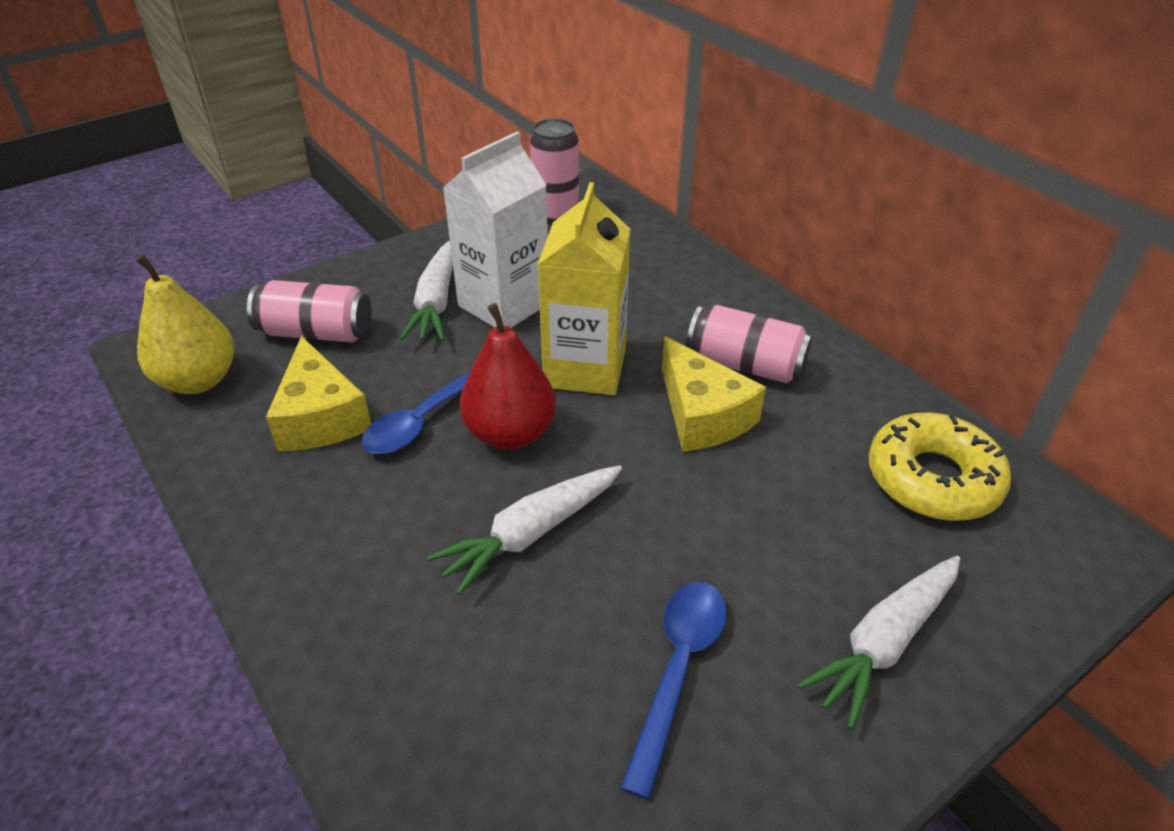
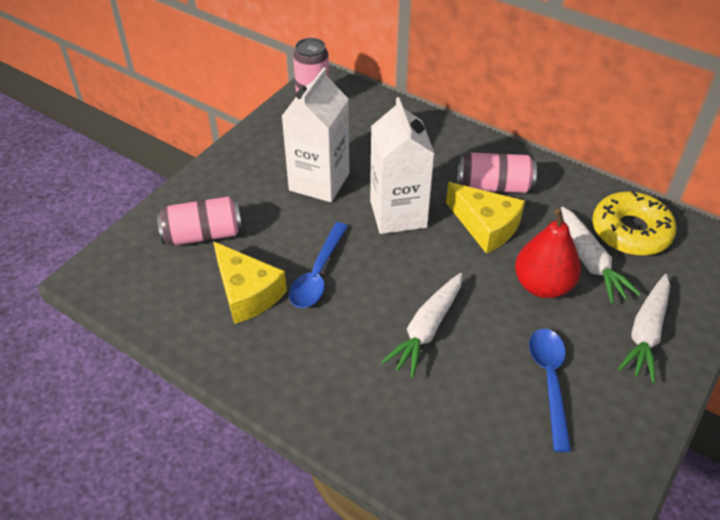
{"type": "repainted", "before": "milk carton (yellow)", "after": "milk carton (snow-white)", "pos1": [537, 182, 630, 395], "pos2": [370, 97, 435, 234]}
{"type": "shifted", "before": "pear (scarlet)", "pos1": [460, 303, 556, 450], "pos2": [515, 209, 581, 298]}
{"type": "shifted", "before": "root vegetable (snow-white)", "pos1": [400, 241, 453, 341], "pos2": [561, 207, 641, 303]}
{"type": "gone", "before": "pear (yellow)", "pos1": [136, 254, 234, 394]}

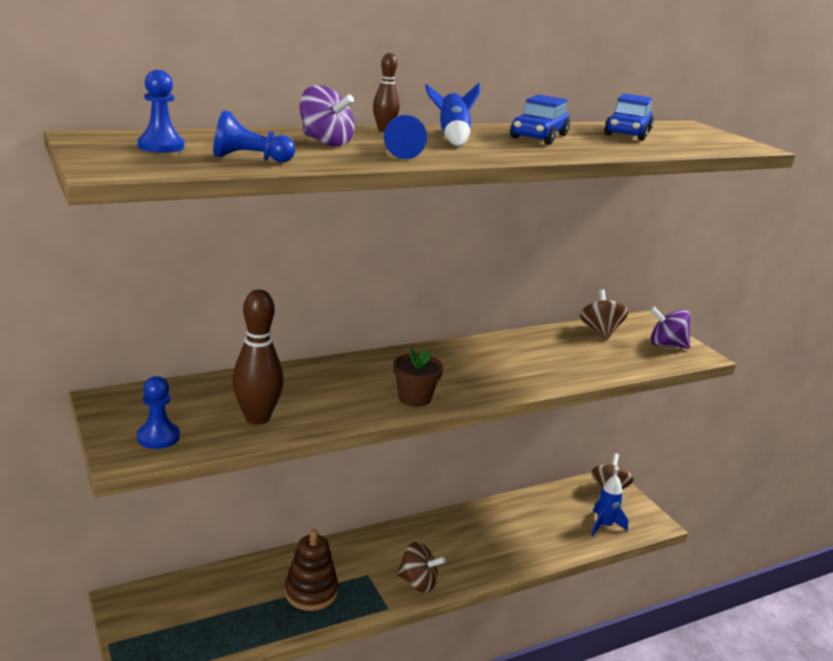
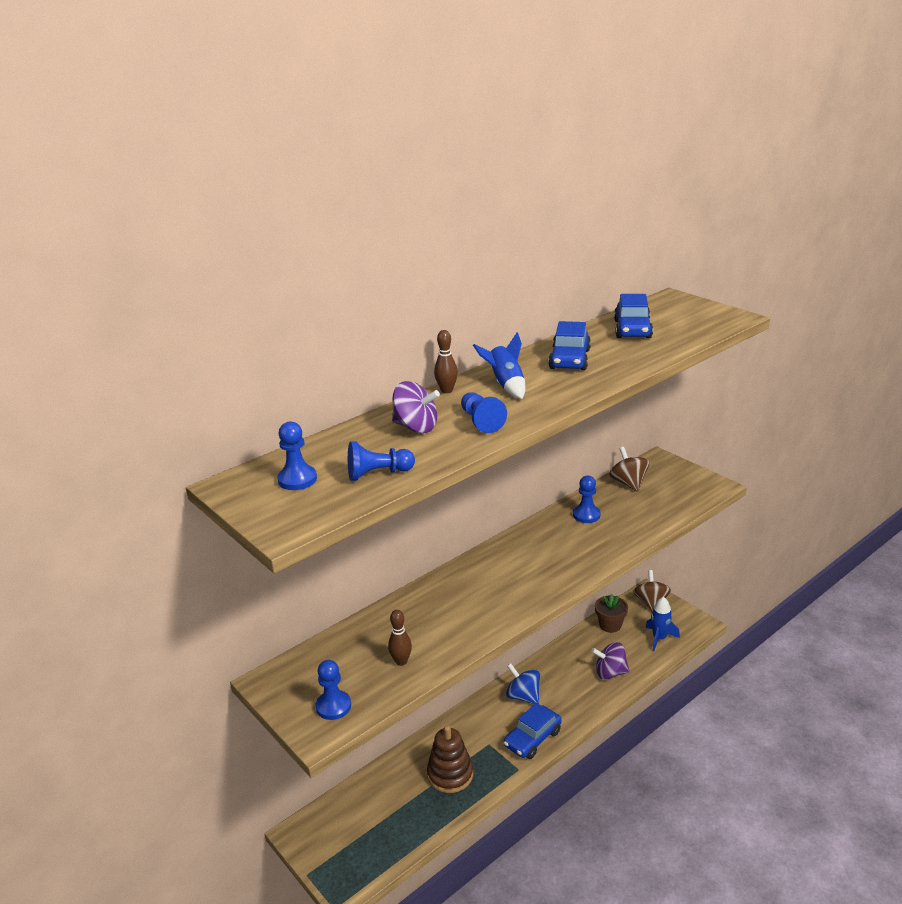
{"type": "scaled", "before": "skittle (russet)", "pos1": [232, 290, 284, 425], "pos2": [388, 610, 412, 666], "scale": 0.55}
{"type": "swapped", "before": "toy top (russet)", "after": "car (blue)", "pos1": [396, 542, 446, 593], "pos2": [504, 703, 562, 759]}
{"type": "new", "after": "toy top (blue)", "pos2": [506, 663, 540, 704]}
{"type": "new", "after": "chess pawn (blue)", "pos2": [573, 476, 601, 523]}
{"type": "shifted", "before": "toy top (royal purple)", "pos1": [650, 306, 691, 349], "pos2": [591, 642, 630, 680]}
{"type": "shifted", "before": "flower pot (russet)", "pos1": [393, 348, 443, 407], "pos2": [595, 594, 628, 633]}

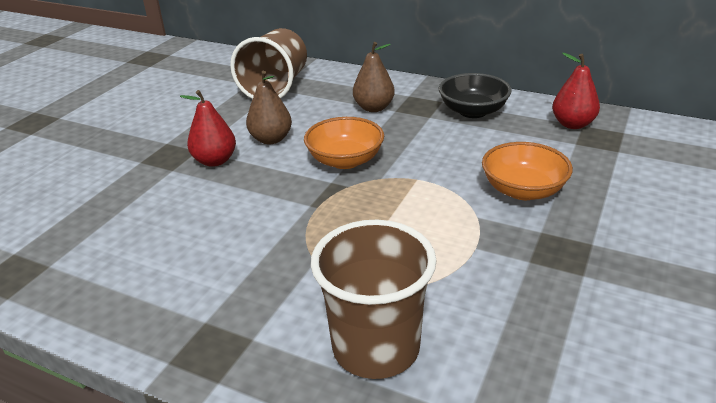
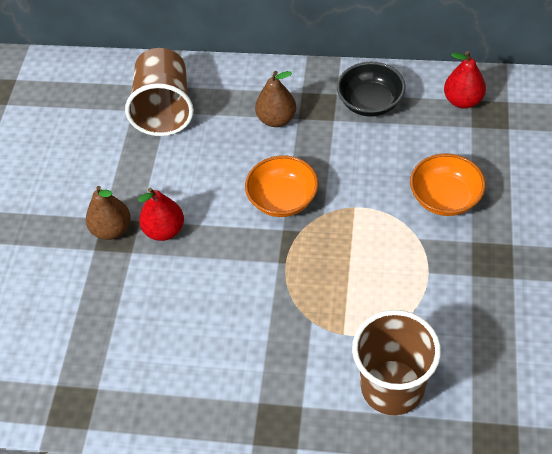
{"type": "shifted", "before": "pear (russet)", "pos1": [246, 71, 292, 144], "pos2": [86, 186, 131, 240]}

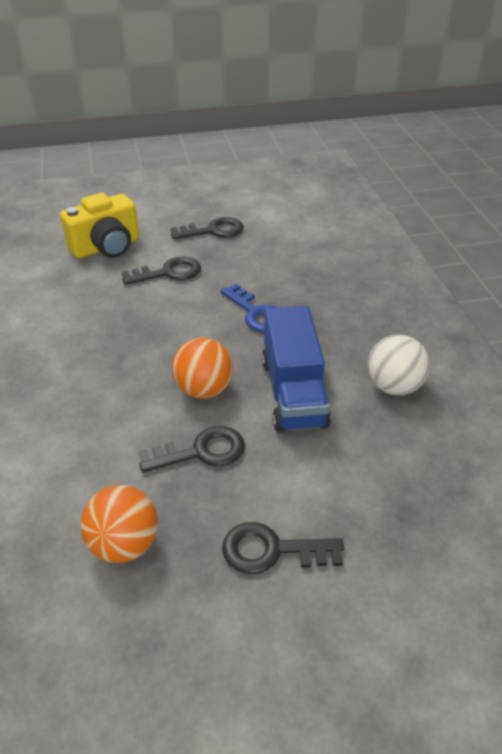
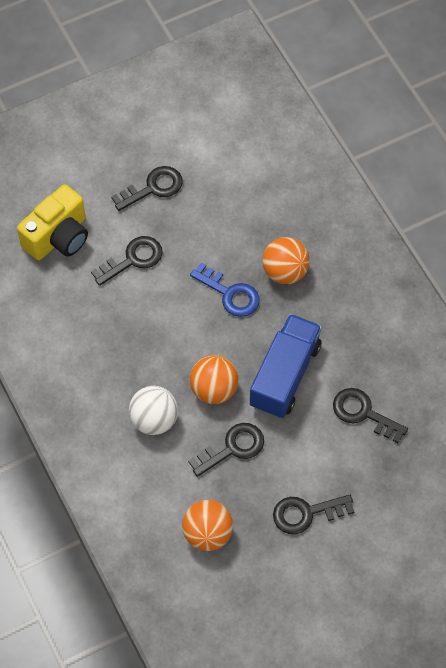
{"type": "shifted", "before": "sphere (snow-white)", "pos1": [368, 335, 430, 395], "pos2": [129, 386, 178, 435]}
{"type": "rotated", "before": "truck (blue)", "pos1": [262, 306, 331, 432], "pos2": [250, 314, 322, 418], "turn": -135}
{"type": "new", "after": "sphere (bright orange)", "pos2": [262, 237, 310, 284]}
{"type": "new", "after": "door key (jet-black)", "pos2": [333, 388, 408, 443]}

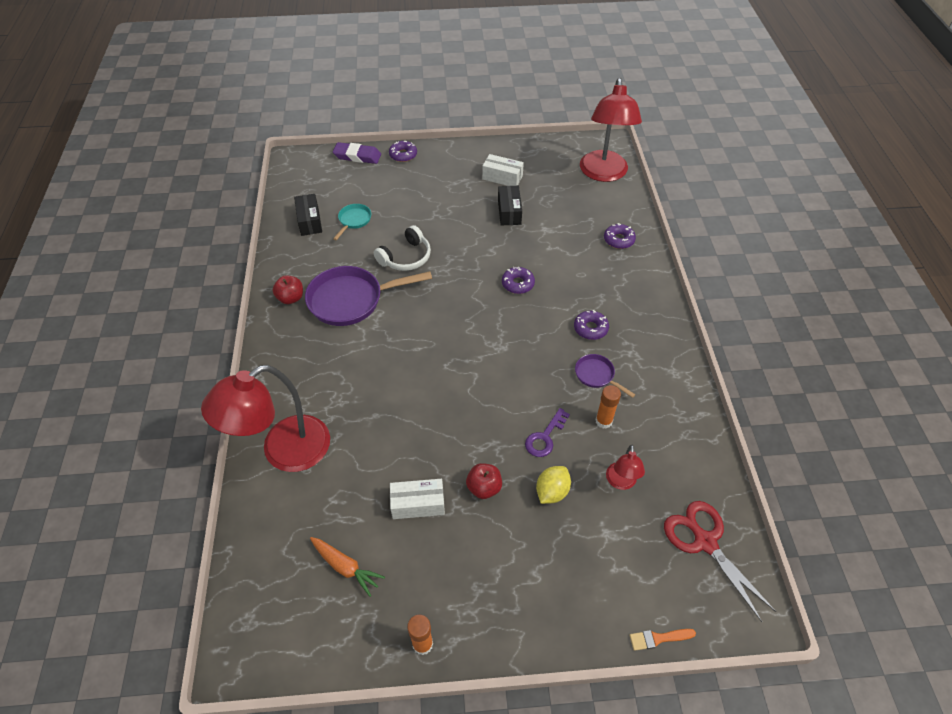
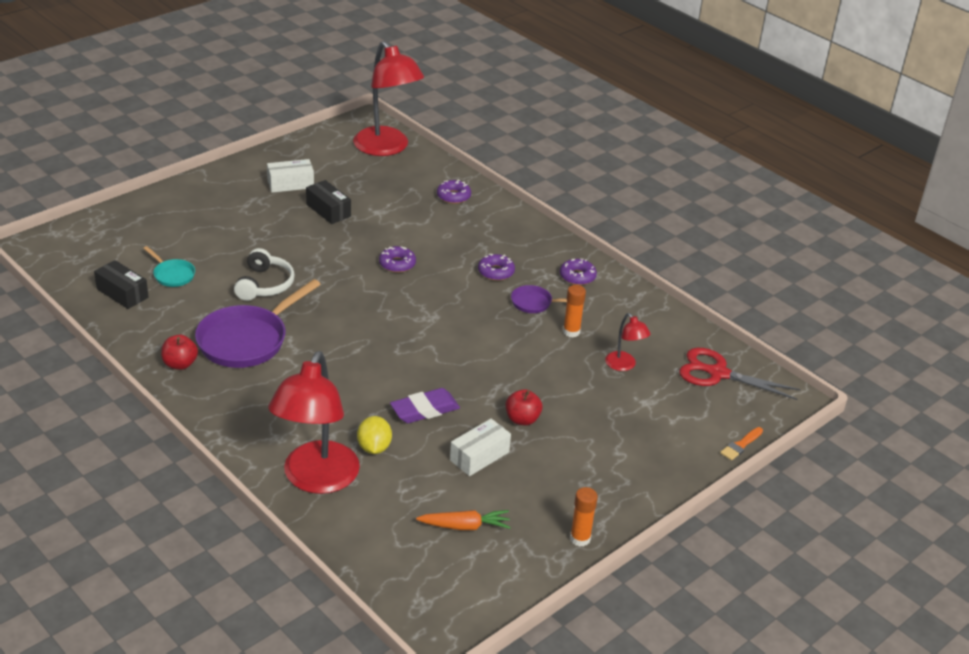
{"type": "rotated", "before": "skillet (turquoise)", "pos1": [333, 204, 371, 240], "pos2": [143, 246, 195, 287], "turn": 150}
{"type": "shifted", "before": "citrus fruit (yellow)", "pos1": [536, 466, 571, 504], "pos2": [357, 416, 392, 454]}
{"type": "shifted", "before": "pencil eraser (royal purple)", "pos1": [333, 142, 381, 164], "pos2": [390, 388, 460, 423]}
{"type": "shifted", "before": "glazed donut (royal purple)", "pos1": [389, 141, 417, 162], "pos2": [560, 259, 597, 285]}
{"type": "gone", "before": "door key (royal purple)", "pos1": [525, 408, 570, 457]}

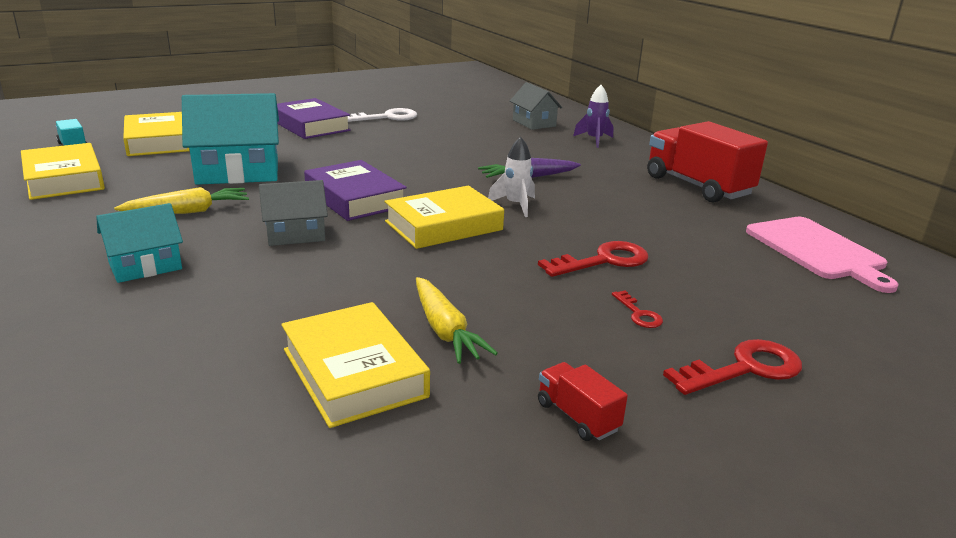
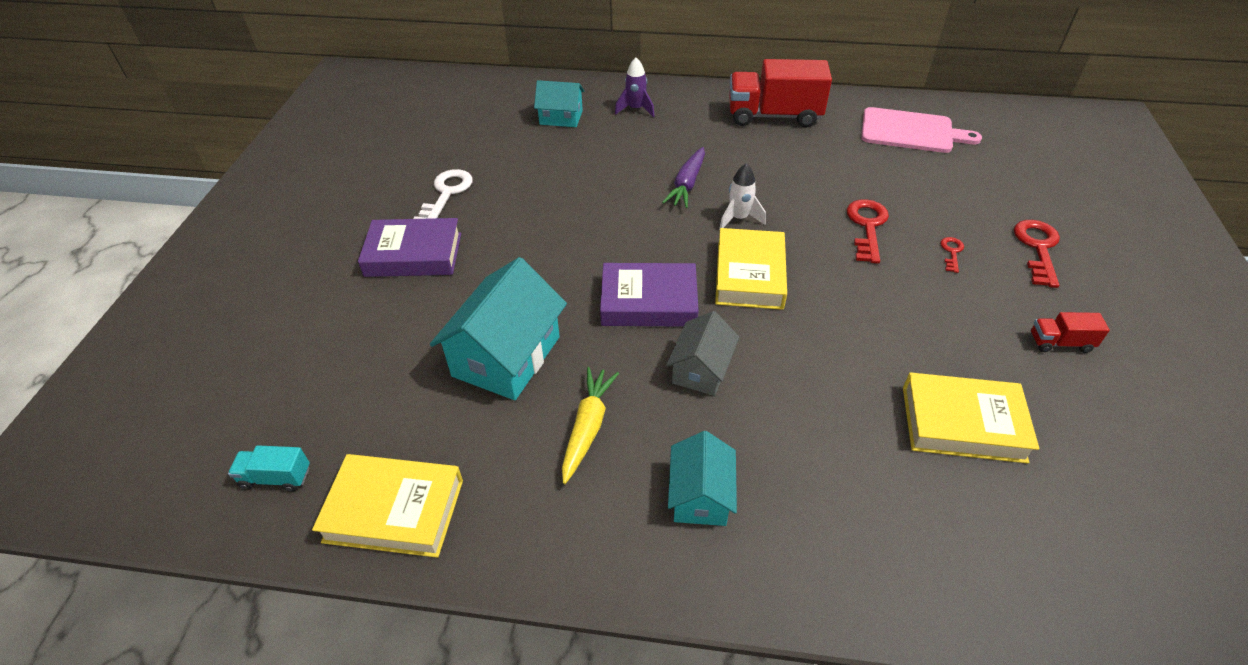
{"type": "repainted", "before": "house (gray)", "after": "house (turquoise)", "pos1": [510, 82, 562, 130], "pos2": [534, 80, 584, 127]}
{"type": "rotated", "before": "door key (scarlet)", "pos1": [612, 290, 663, 328], "pos2": [940, 237, 964, 273], "turn": -90}
{"type": "gone", "before": "book (yellow)", "pos1": [123, 112, 190, 156]}
{"type": "gone", "before": "root vegetable (yellow)", "pos1": [416, 277, 498, 364]}

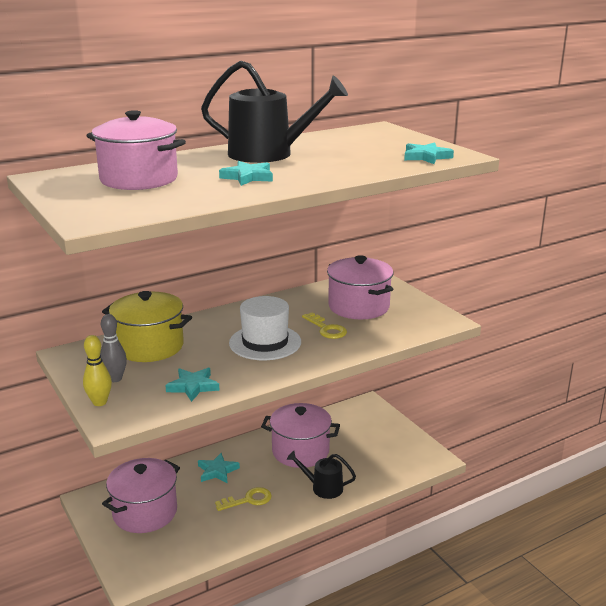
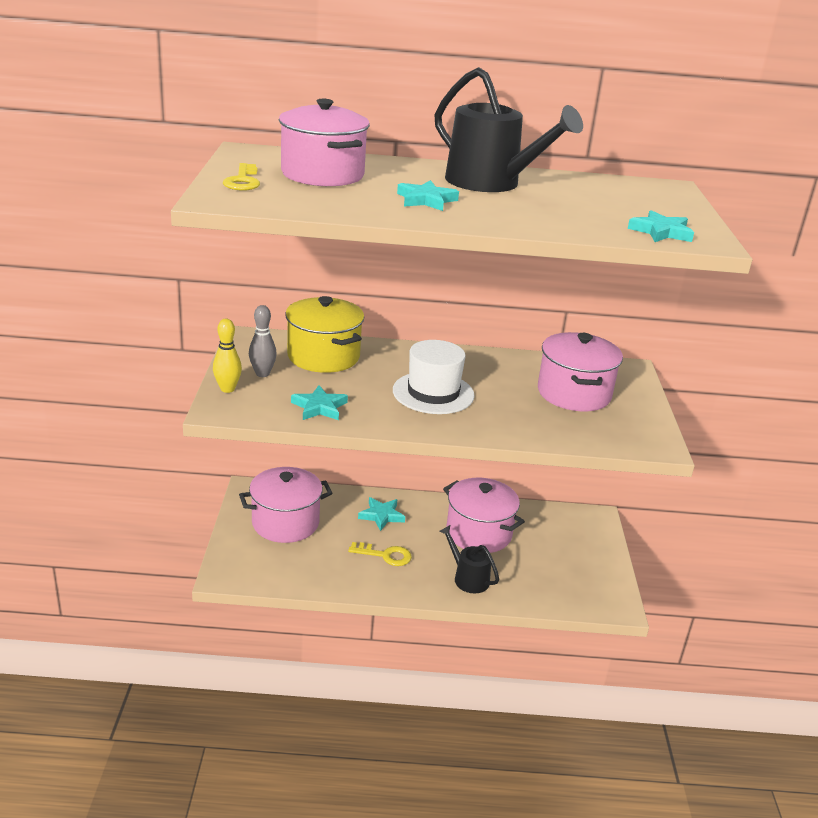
{"type": "shifted", "before": "door key (yellow)", "pos1": [302, 312, 347, 339], "pos2": [223, 163, 260, 191]}

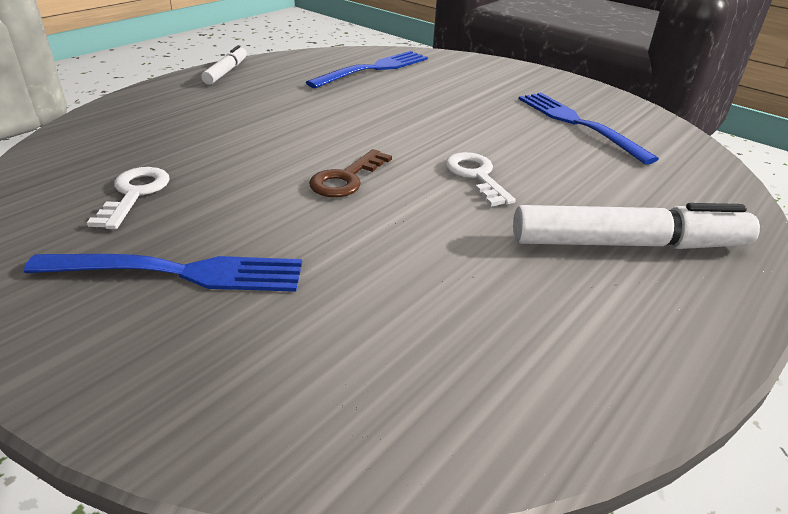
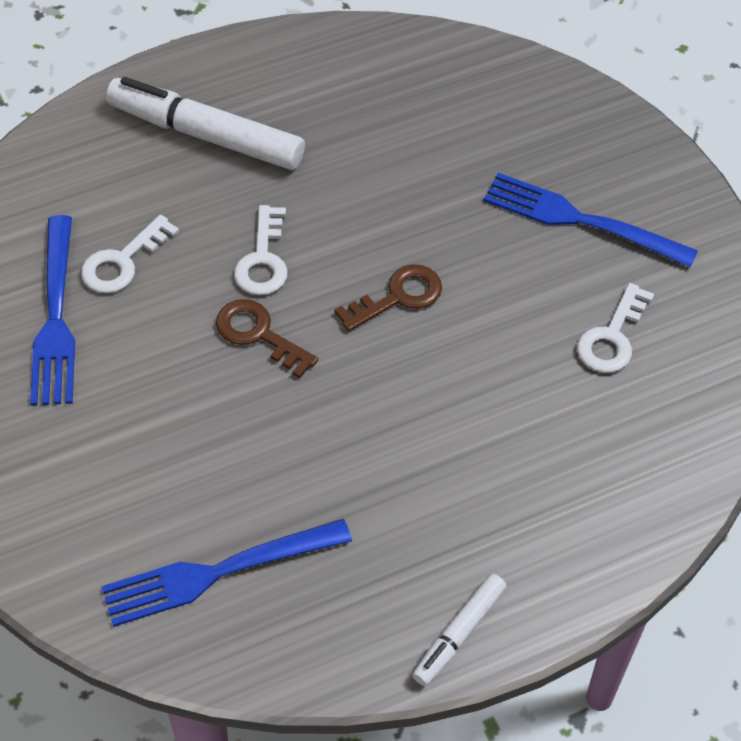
{"type": "new", "after": "door key (snow-white)", "pos2": [81, 215, 179, 293]}
{"type": "new", "after": "door key (russet)", "pos2": [216, 299, 318, 378]}

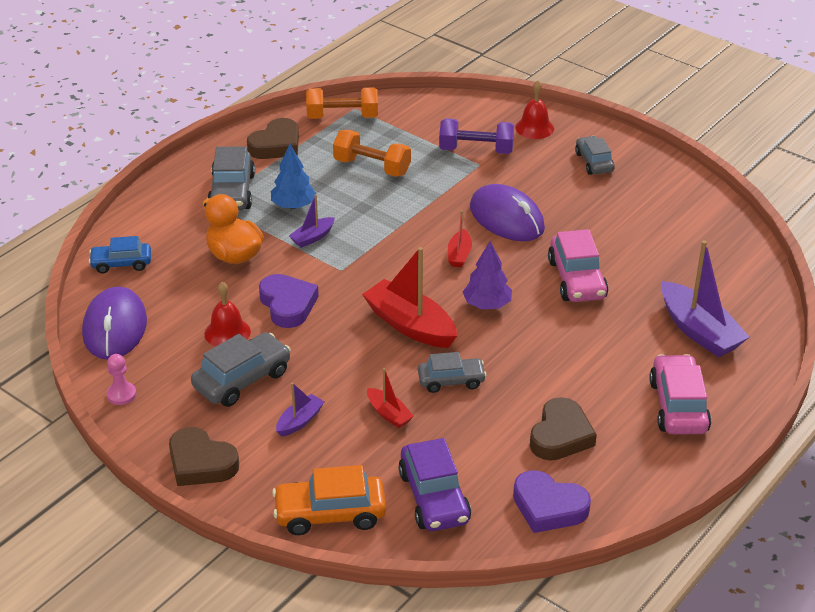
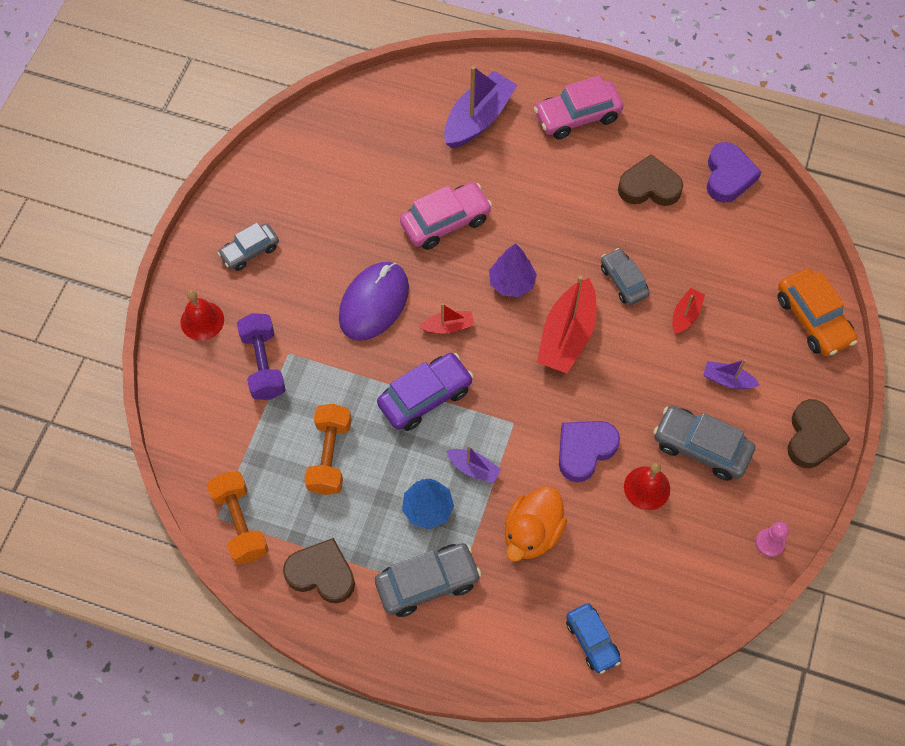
{"type": "shifted", "before": "car (royal purple)", "pos1": [398, 438, 471, 531], "pos2": [377, 353, 474, 431]}
{"type": "gone", "before": "mouse (royal purple)", "pos1": [82, 287, 147, 360]}

